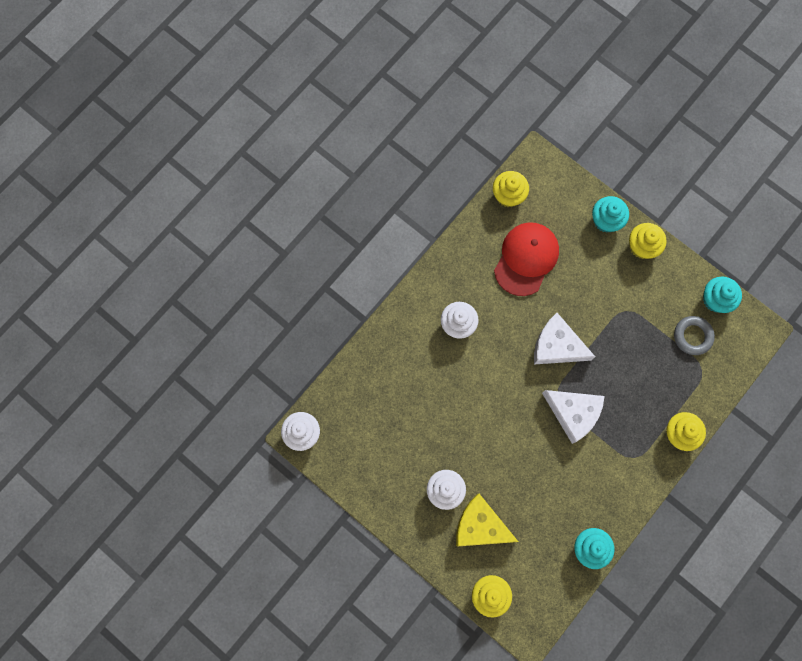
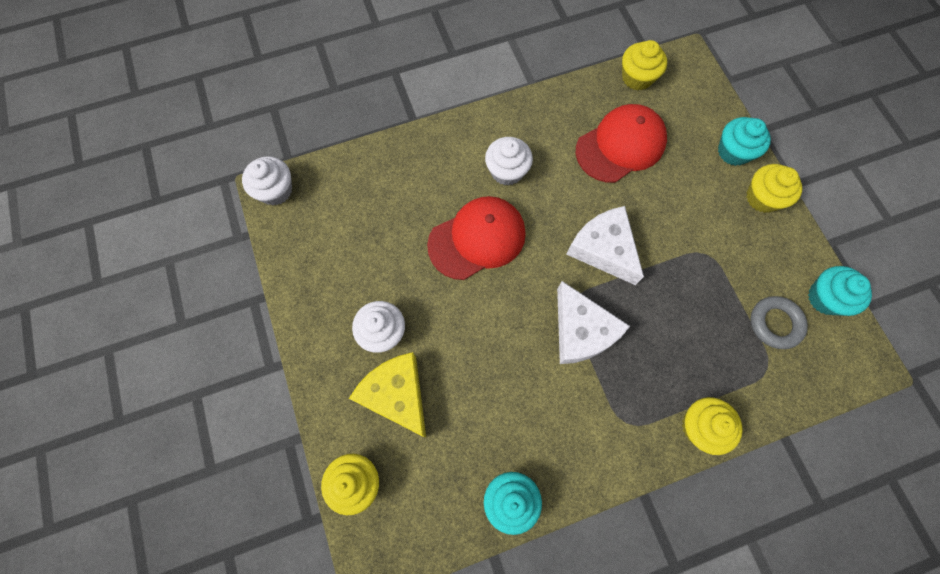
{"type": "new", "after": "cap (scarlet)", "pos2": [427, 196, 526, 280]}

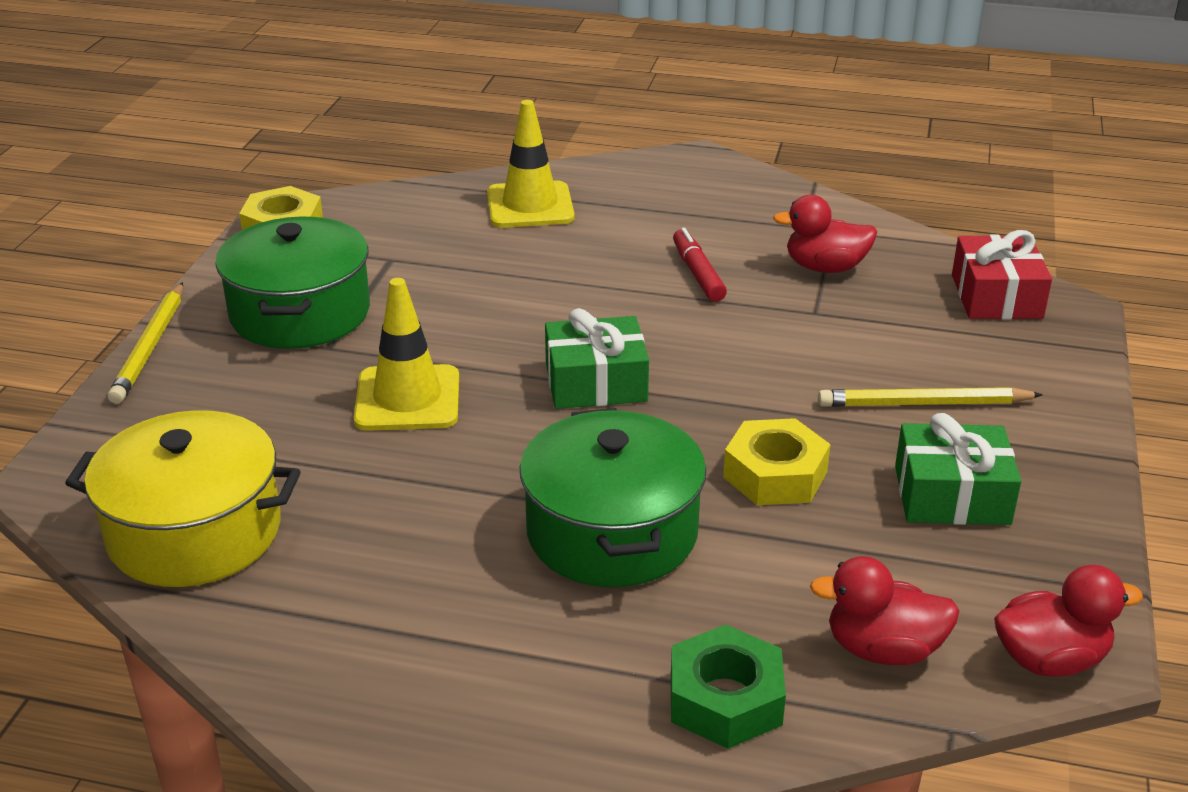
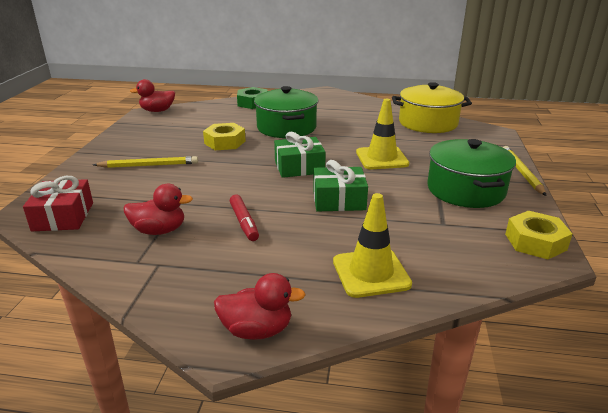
{"type": "shifted", "before": "rubber duck (scarlet)", "pos1": [810, 556, 959, 665], "pos2": [214, 273, 306, 340]}
{"type": "shifted", "before": "present (green)", "pos1": [895, 413, 1021, 525], "pos2": [313, 160, 368, 211]}

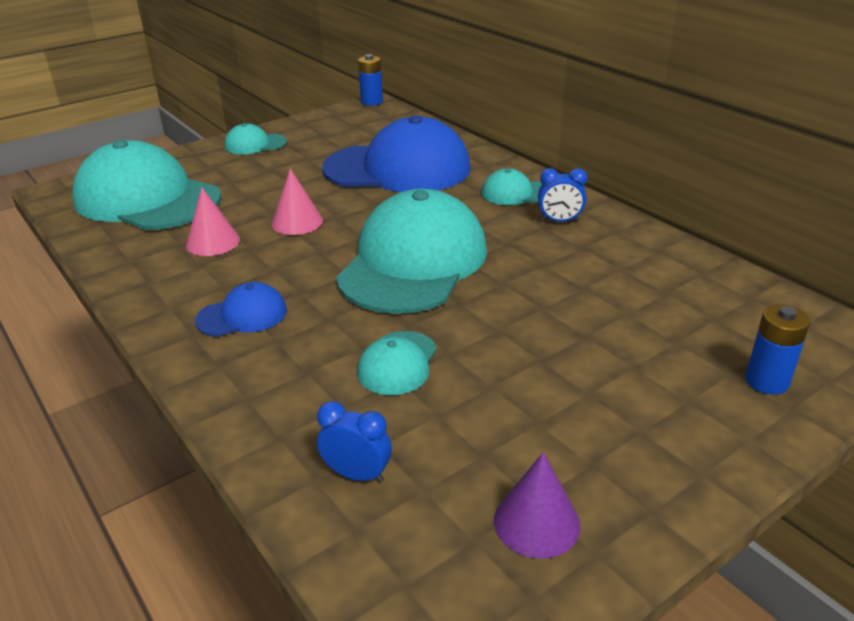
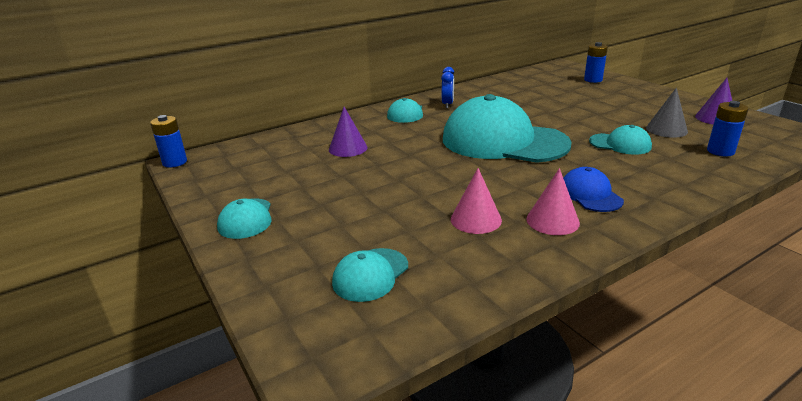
{"type": "swapped", "before": "cap (blue)", "after": "cone shape (royal purple)", "pos1": [322, 115, 471, 192], "pos2": [329, 107, 368, 157]}
{"type": "scaled", "before": "cap (turquoise)", "pos1": [72, 140, 221, 230], "pos2": [332, 248, 408, 302], "scale": 0.45}
{"type": "shifted", "before": "cone shape (rosy)", "pos1": [272, 168, 323, 235], "pos2": [526, 168, 580, 235]}
{"type": "new", "after": "cone shape (gray)", "pos2": [646, 88, 688, 138]}
{"type": "swapped", "before": "bedside clock (blue)", "after": "power cell (blue)", "pos1": [317, 401, 392, 483], "pos2": [707, 101, 748, 157]}

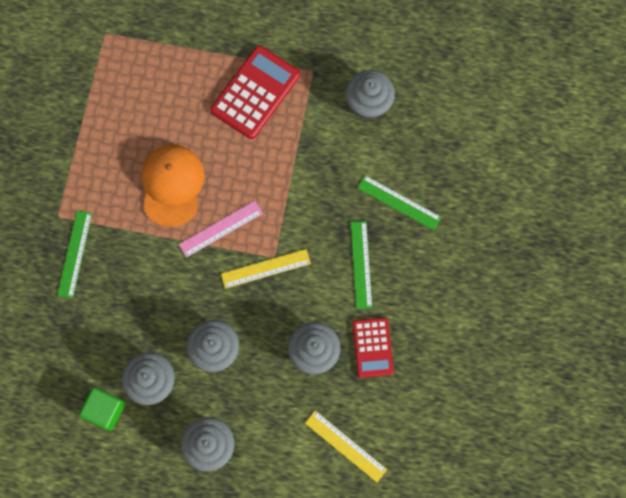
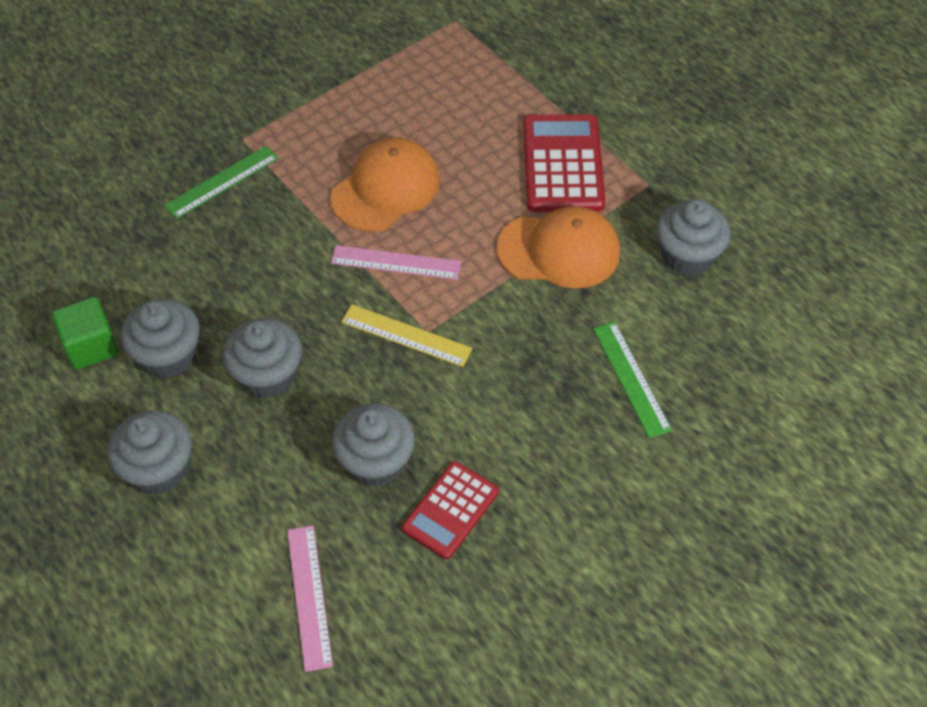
{"type": "repainted", "before": "measuring stick (yellow)", "after": "measuring stick (rosy)", "pos1": [305, 410, 387, 482], "pos2": [287, 525, 333, 672]}
{"type": "new", "after": "cap (bright orange)", "pos2": [497, 206, 620, 288]}
{"type": "rotated", "before": "calculator (scarlet)", "pos1": [211, 46, 300, 139], "pos2": [523, 114, 605, 212], "turn": -75}
{"type": "gone", "before": "measuring stick (green)", "pos1": [351, 221, 372, 309]}

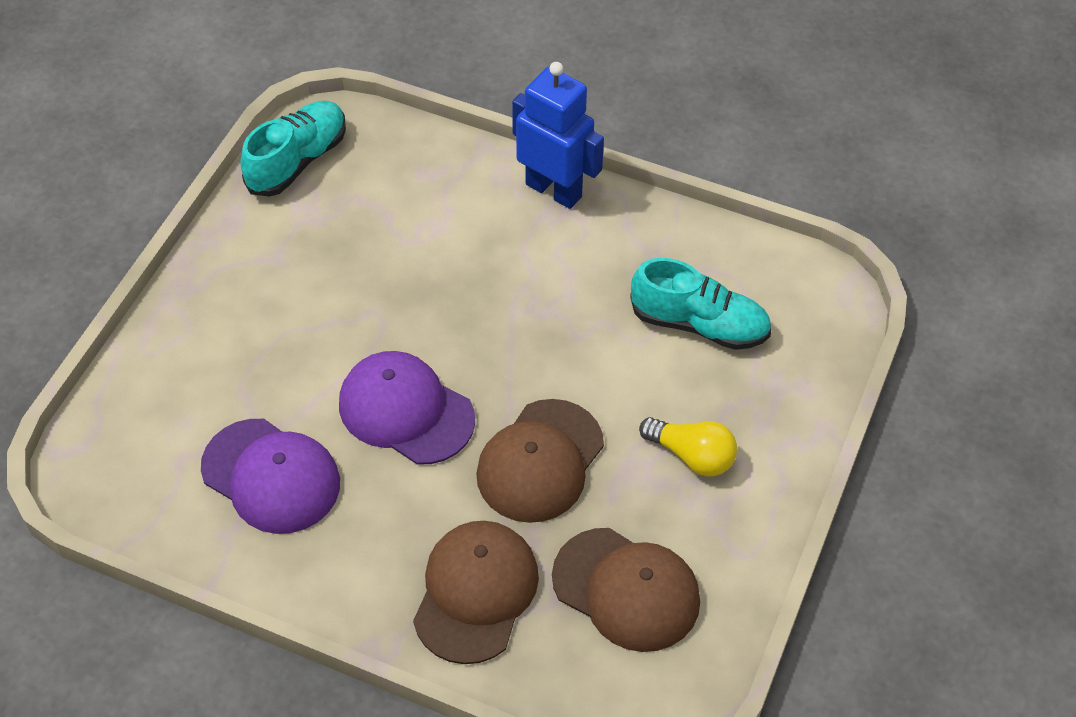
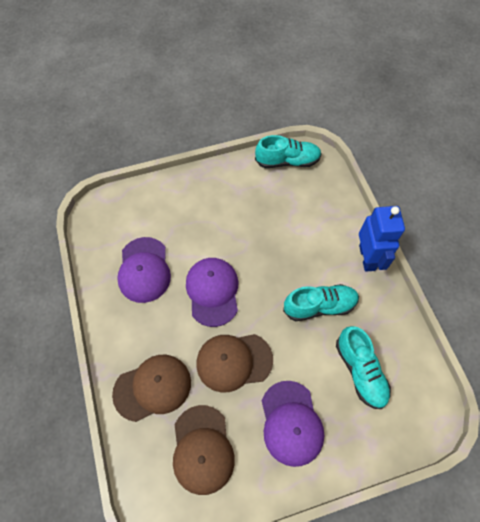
{"type": "swapped", "before": "bulb (yellow)", "after": "cap (royal purple)", "pos1": [639, 417, 737, 476], "pos2": [262, 381, 325, 467]}
{"type": "new", "after": "shoe (turquoise)", "pos2": [283, 284, 359, 321]}

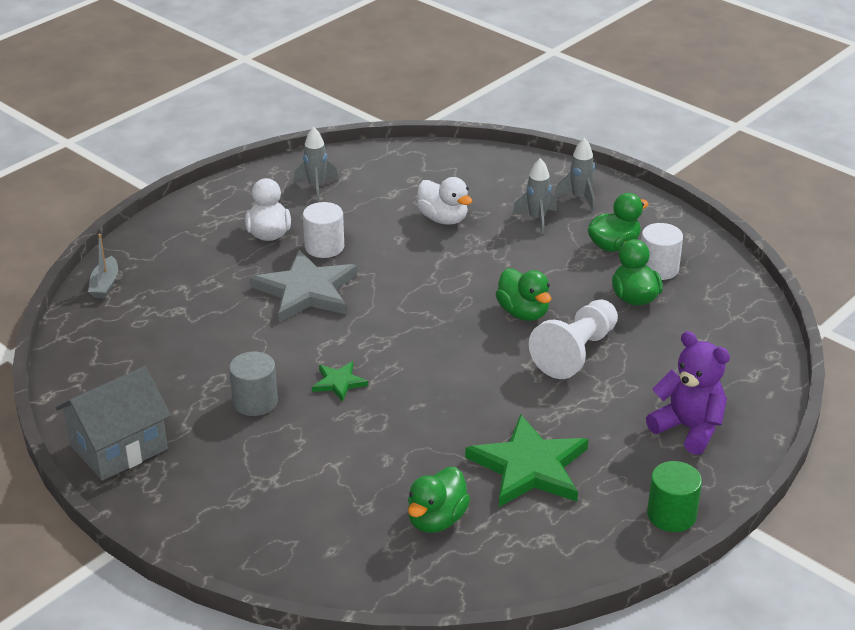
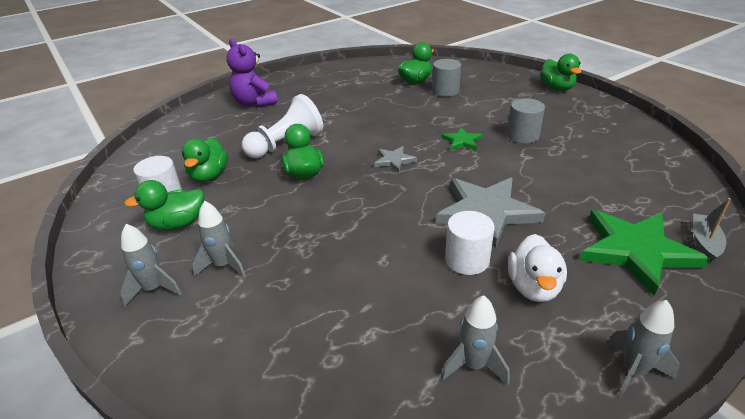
{"type": "new", "after": "star (gray)", "pos2": [374, 146, 417, 172]}
{"type": "new", "after": "solid cylinder (gray)", "pos2": [432, 59, 461, 97]}
{"type": "new", "after": "rubber duck (green)", "pos2": [540, 54, 581, 91]}
{"type": "shifted", "before": "star (green)", "pos1": [465, 414, 588, 507], "pos2": [579, 210, 710, 296]}
{"type": "new", "after": "toy rocket (gray)", "pos2": [608, 300, 680, 398]}
{"type": "gone", "before": "house (gray)", "pos1": [56, 366, 171, 481]}
{"type": "gone", "before": "rubber duck (snow-white)", "pos1": [417, 177, 472, 225]}
{"type": "gone", "before": "solid cylinder (green)", "pos1": [647, 461, 702, 532]}

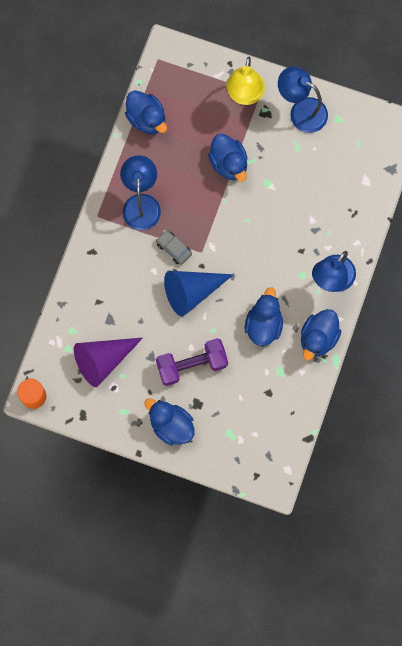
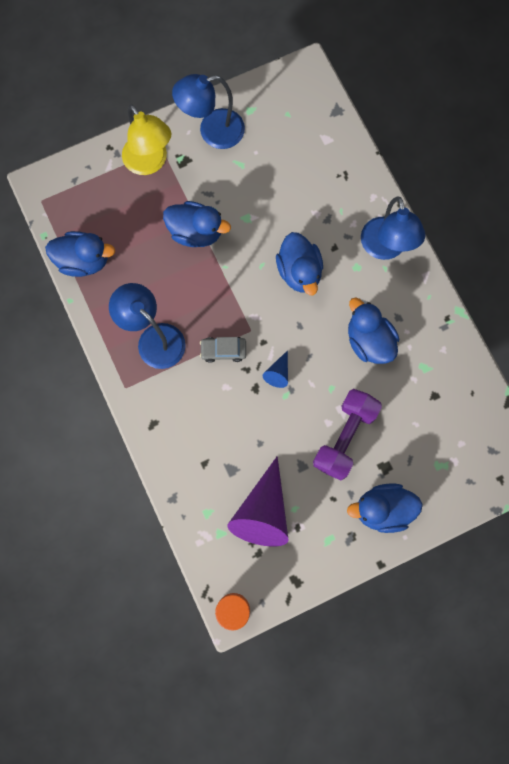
{"type": "scaled", "before": "cone shape (blue)", "pos1": [164, 271, 233, 316], "pos2": [262, 350, 288, 388], "scale": 0.46}
{"type": "shifted", "before": "rubber duck (blue)", "pos1": [301, 309, 342, 360], "pos2": [276, 232, 323, 295]}

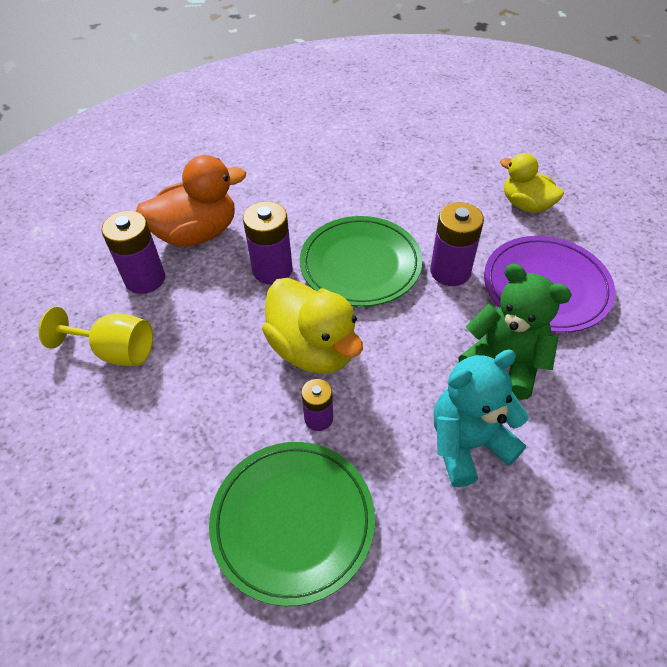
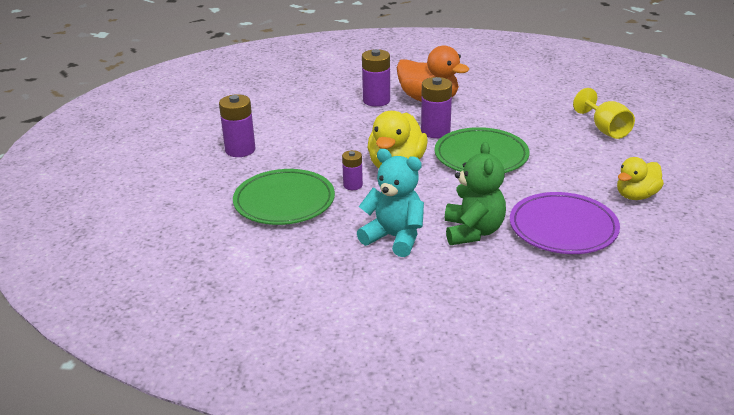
{"type": "shifted", "before": "power cell (royal purple)", "pos1": [430, 202, 484, 286], "pos2": [219, 94, 255, 157]}
{"type": "shifted", "before": "wine glass (yellow)", "pos1": [39, 307, 153, 366], "pos2": [573, 88, 635, 139]}
{"type": "rotated", "before": "rubber duck (yellow)", "pos1": [500, 153, 564, 213], "pos2": [617, 157, 664, 200], "turn": -135}

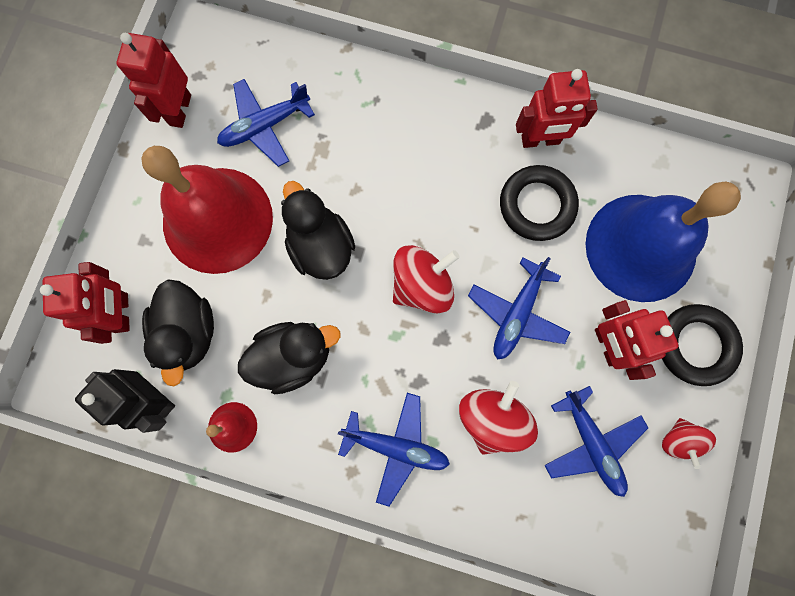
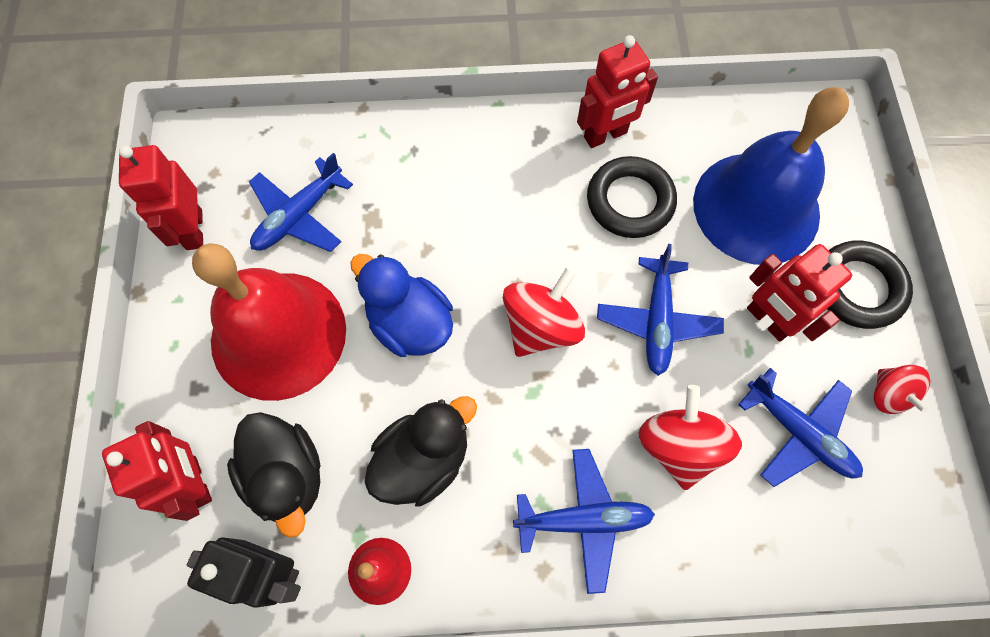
{"type": "repainted", "before": "rubber duck (jet-black)", "after": "rubber duck (blue)", "pos1": [281, 181, 355, 280], "pos2": [350, 254, 453, 357]}

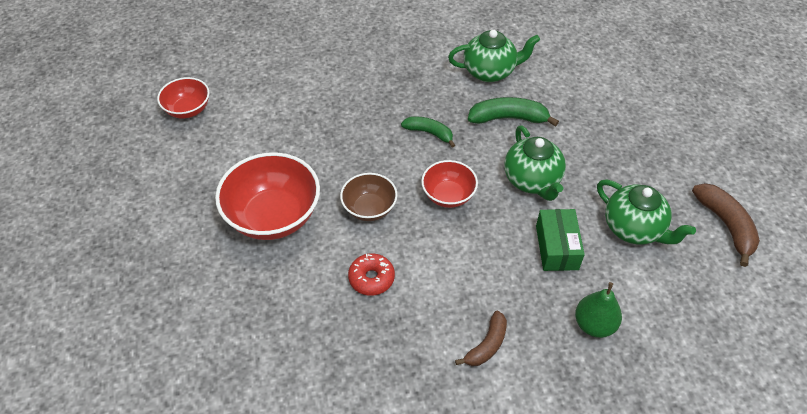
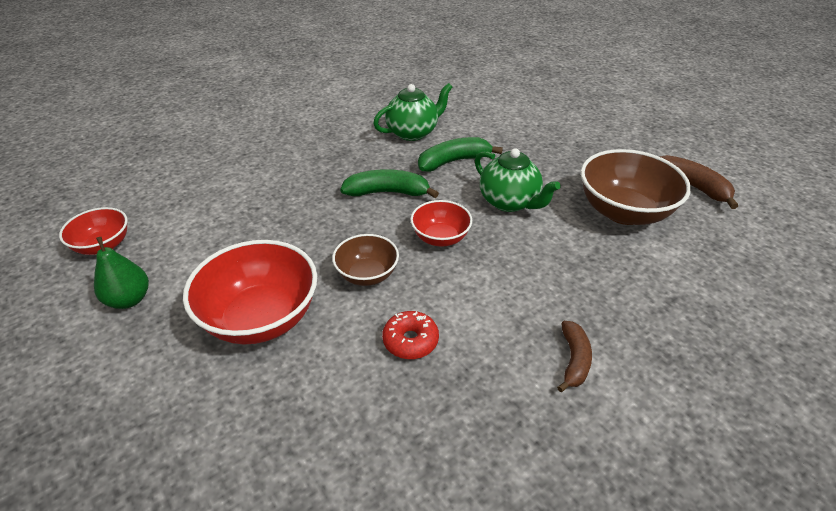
{"type": "shifted", "before": "pear (green)", "pos1": [575, 282, 622, 338], "pos2": [94, 237, 149, 309]}
{"type": "scaled", "before": "toy banana (green)", "pos1": [401, 116, 455, 148], "pos2": [340, 169, 439, 198], "scale": 1.5}
{"type": "swapped", "before": "teapot (green)", "after": "bowl (russet)", "pos1": [597, 180, 696, 245], "pos2": [581, 149, 691, 225]}
{"type": "gone", "before": "package (green)", "pos1": [536, 209, 585, 271]}

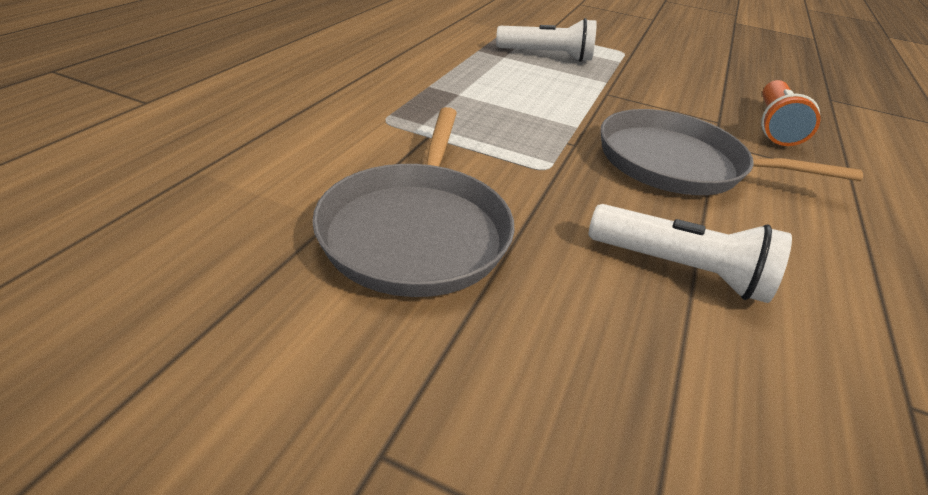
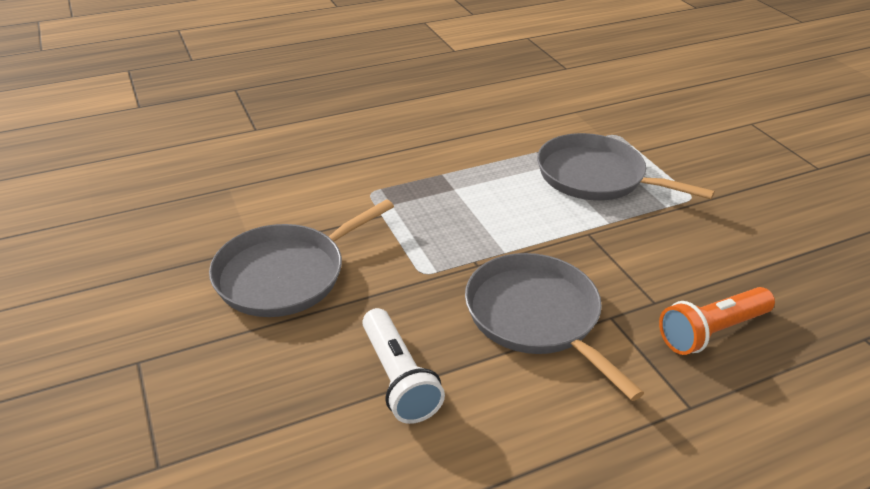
{"type": "swapped", "before": "torch (snow-white)", "after": "skillet (gray)", "pos1": [496, 18, 597, 62], "pos2": [537, 133, 715, 201]}

